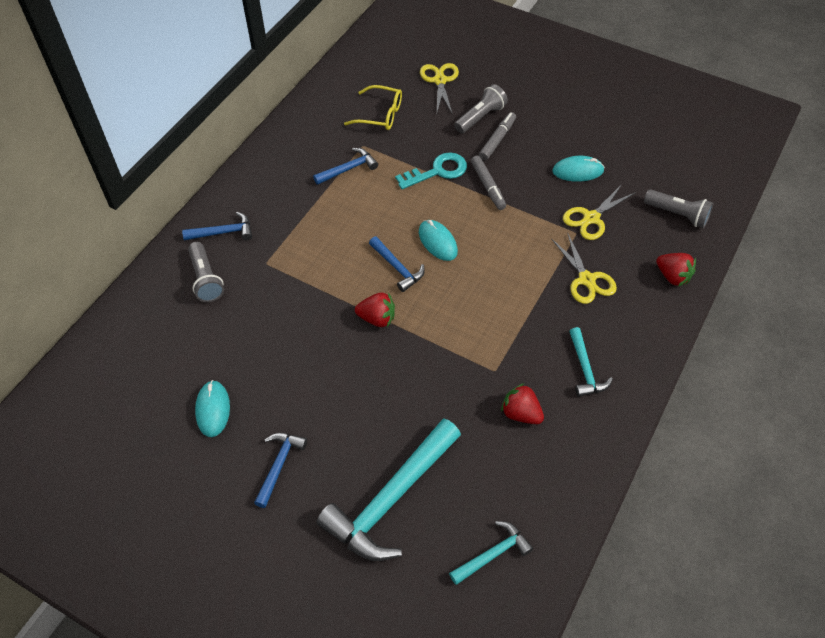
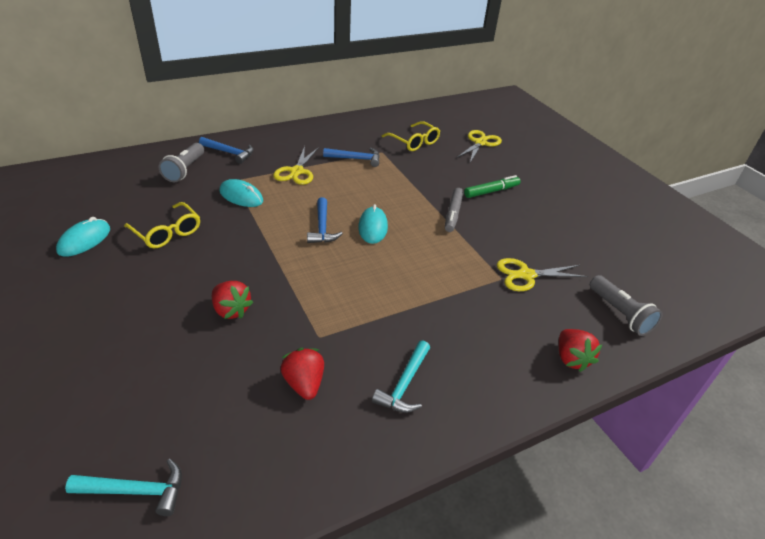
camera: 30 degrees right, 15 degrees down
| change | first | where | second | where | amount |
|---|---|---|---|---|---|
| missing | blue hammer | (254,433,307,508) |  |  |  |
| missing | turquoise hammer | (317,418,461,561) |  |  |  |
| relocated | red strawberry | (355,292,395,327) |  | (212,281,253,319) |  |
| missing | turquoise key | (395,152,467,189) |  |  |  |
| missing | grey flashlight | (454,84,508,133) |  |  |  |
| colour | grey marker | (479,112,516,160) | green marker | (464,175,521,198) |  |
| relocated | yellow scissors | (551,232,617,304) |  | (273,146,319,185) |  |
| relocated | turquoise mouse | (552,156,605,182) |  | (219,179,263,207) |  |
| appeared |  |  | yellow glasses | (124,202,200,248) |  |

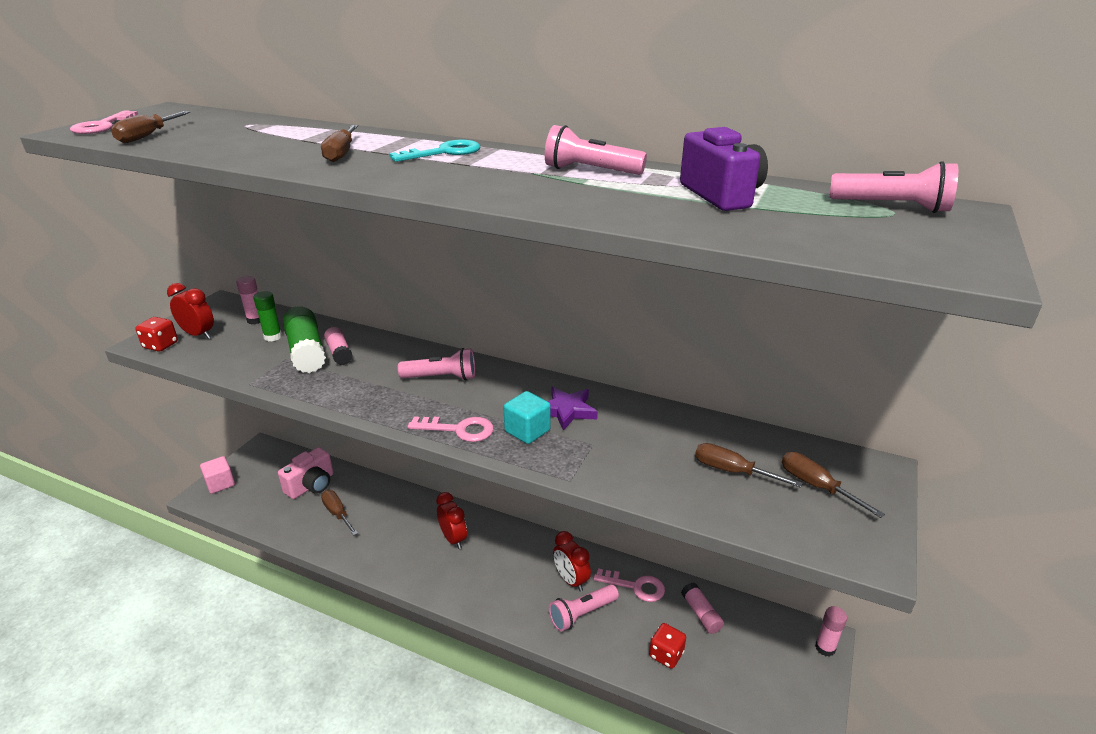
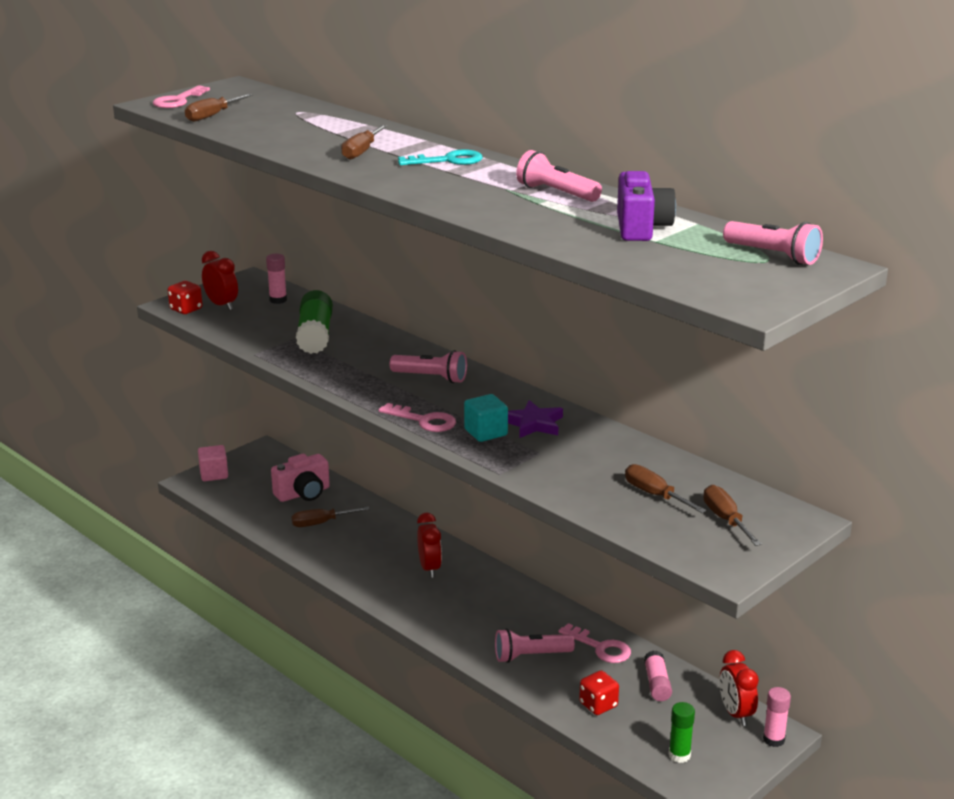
camera: 20 degrees right, 5 degrees down
| change | first | where | second | where | amount |
|---|---|---|---|---|---|
| relocated | green glue stick | (253,291,282,341) |  | (669,702,695,763) |  |
| spun | brown screwdriver | (321,490,358,536) |  | (291,507,369,527) | 90 degrees counterclockwise |
| missing | pink glue stick | (324,327,353,365) |  |  |  |
| relocated | red clock | (553,531,591,591) |  | (719,650,759,726) |  |

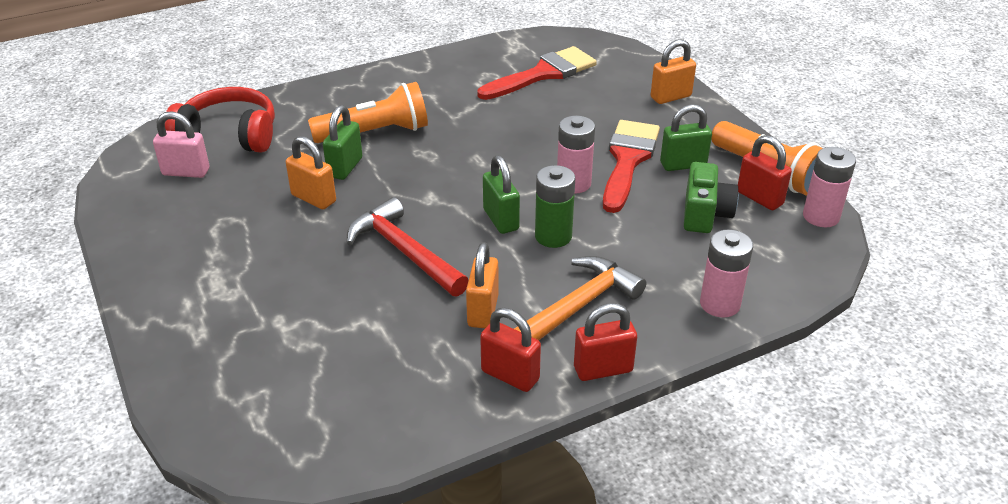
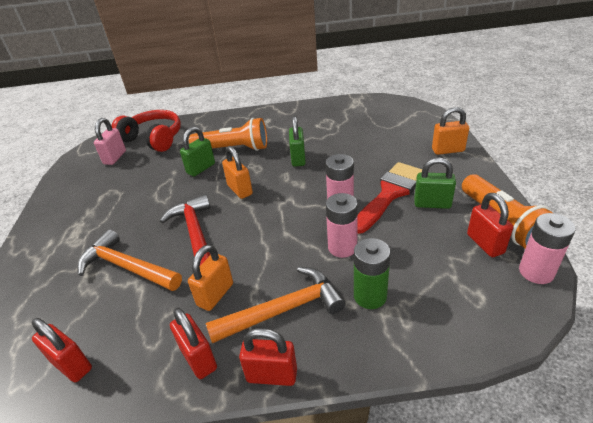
camera: 25 degrees right, 0 degrees up
| change | first | where | second | where | amount |
|---|---|---|---|---|---|
| spun | pink padlock | (153,111,209,178) |  | (94,118,126,165) | 75 degrees clockwise |
| relocated | orange padlock | (286,136,336,209) |  | (222,146,253,199) |  |
| missing | red brush | (477,46,597,100) |  |  |  |
| relocated | green padlock | (483,155,520,234) |  | (289,116,306,167) |  |
| relocated | green battery | (535,165,575,248) |  | (354,238,391,309) |  |
| missing | green camera | (684,162,739,233) |  |  |  |
| relocated | pink battery | (700,229,753,318) |  | (326,193,358,258) |  |
| appeared |  |  | red padlock | (31,318,92,382) |  |
| appeared |  |  | orange hammer | (77,229,182,291) |  |

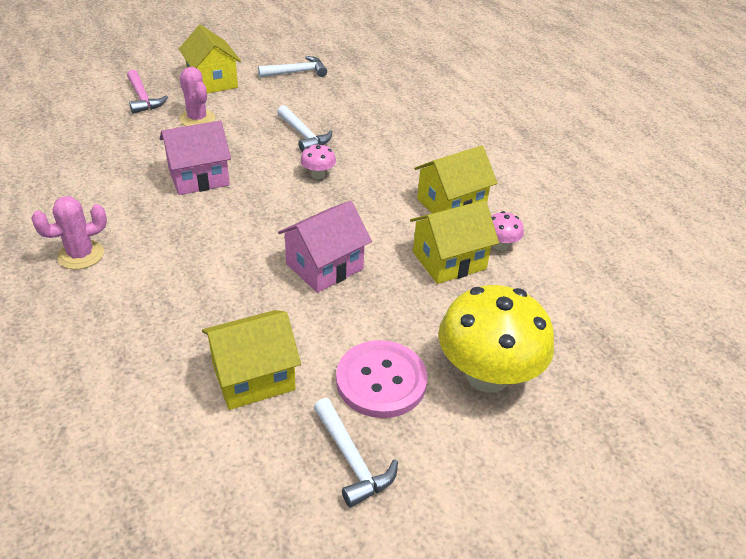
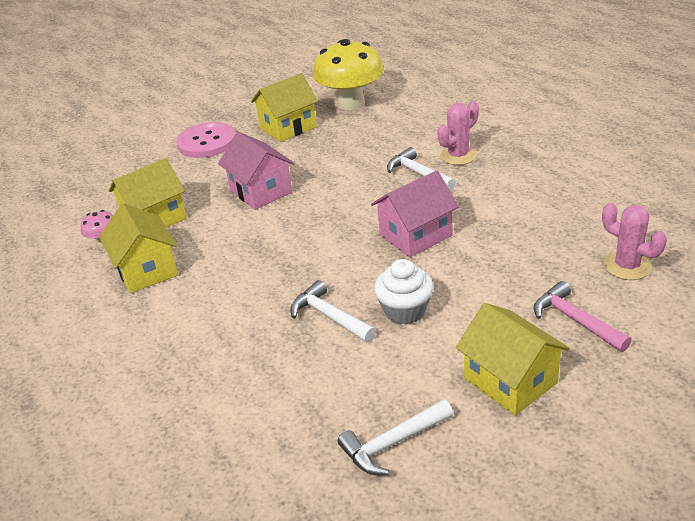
camera: 175 degrees right, 5 degrees down
| change | first | where | second | where | amount |
|---|---|---|---|---|---|
| relocated | pink cactus | (179,67,215,126) |  | (602,203,667,280) |  |
| spun | pink house | (278,201,372,293) |  | (218,132,294,210) | 75 degrees counterclockwise |
| missing | pink mushroom | (300,143,336,179) |  |  |  |
| relocated | white hammer | (314,398,398,507) |  | (387,147,456,191) |  |
| spun | yellow house | (414,145,497,213) |  | (99,204,178,293) | 75 degrees counterclockwise |
| relocated | yellow mushroom | (438,285,554,393) |  | (313,39,384,110) |  |
| appeared |  |  | white cupcake | (374,259,433,325) |  |

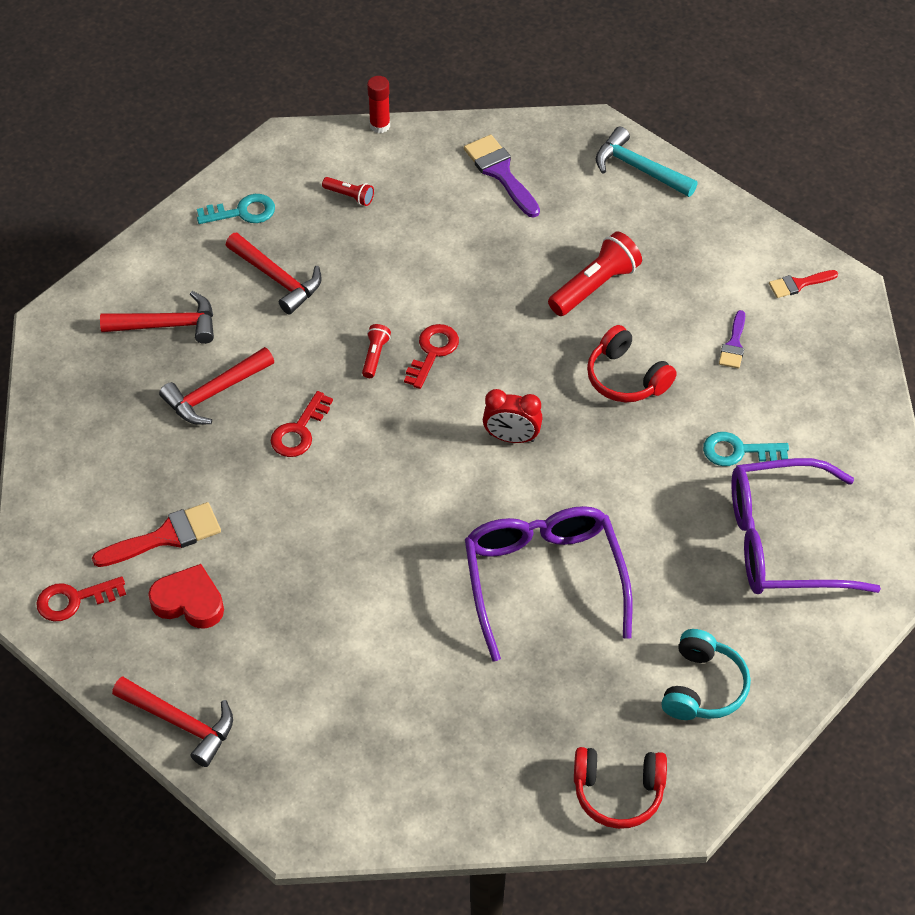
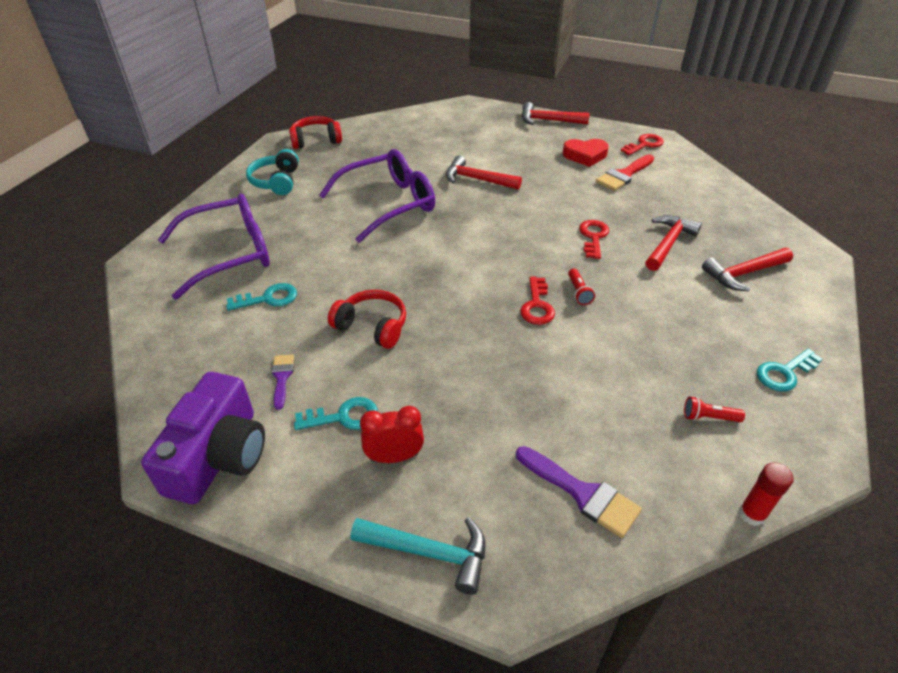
camera: 160 degrees right, 10 degrees down
| change | first | where | second | where | amount |
|---|---|---|---|---|---|
| relocated | red hammer | (226,233,322,314) |  | (446,155,522,190) |  |
| spun | purple glasses | (465,506,632,662) |  | (319,149,435,243) | 90 degrees counterclockwise |
| relocated | red clock | (483,389,543,443) |  | (360,406,424,463) |  |
| missing | red flashlight | (548,231,642,316) |  |  |  |
| exchanged | red brush | (769,270,838,298) | purple camera | (141,372,265,504) |  |
| appeared |  |  | turquoise key | (294,397,378,430) |  |

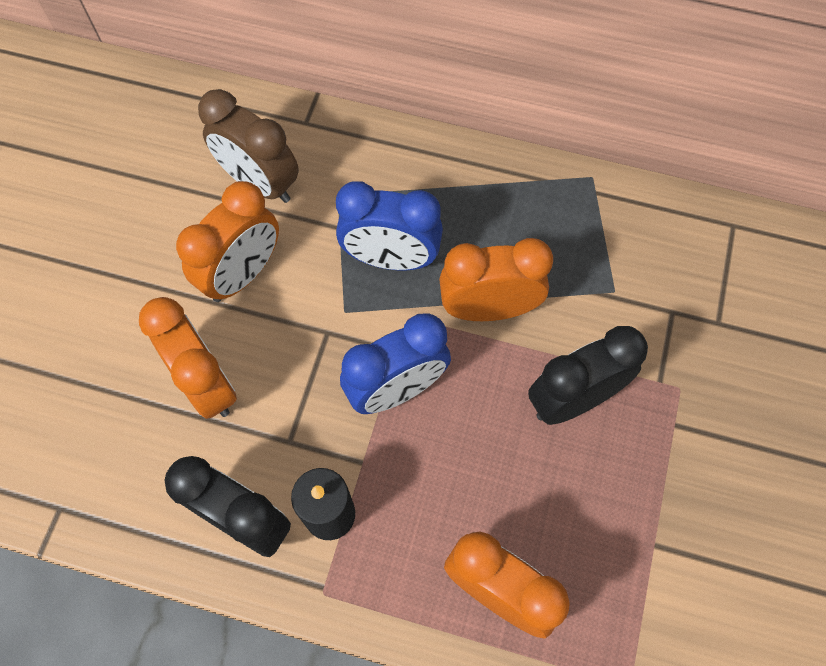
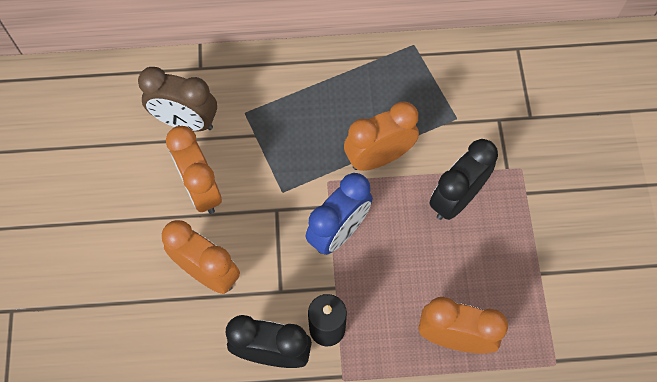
camera: 20 degrees left, 0 degrees up
| change | first | where | second | where | amount |
|---|---|---|---|---|---|
| spun | orange clock | (176,181,279,302) |  | (166,126,222,214) | 135 degrees clockwise |
| missing | blue clock | (336,181,443,271) |  |  |  |

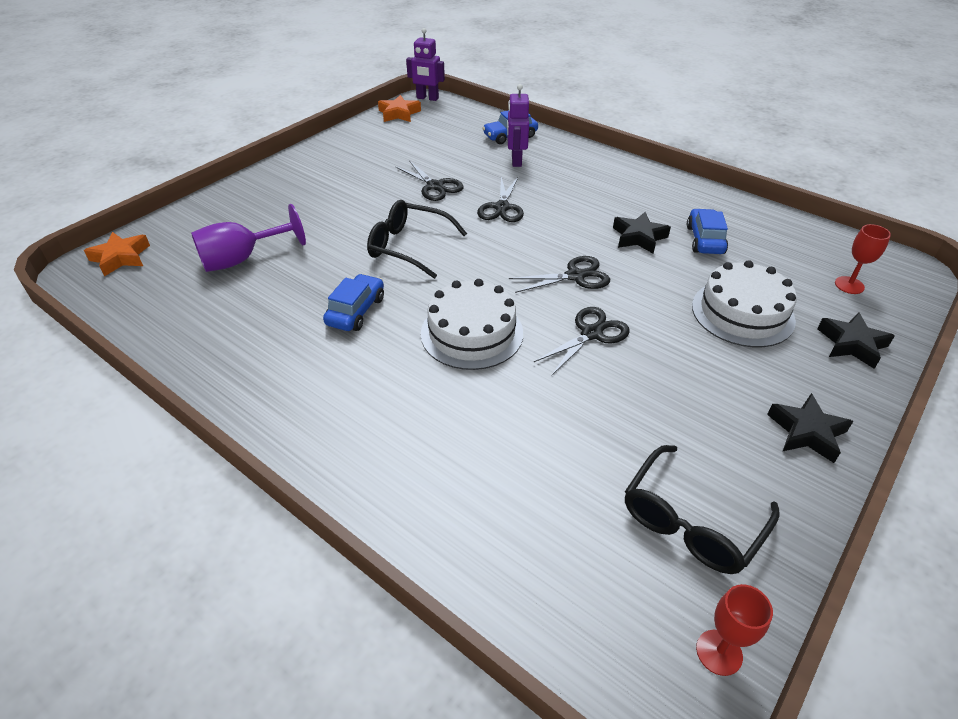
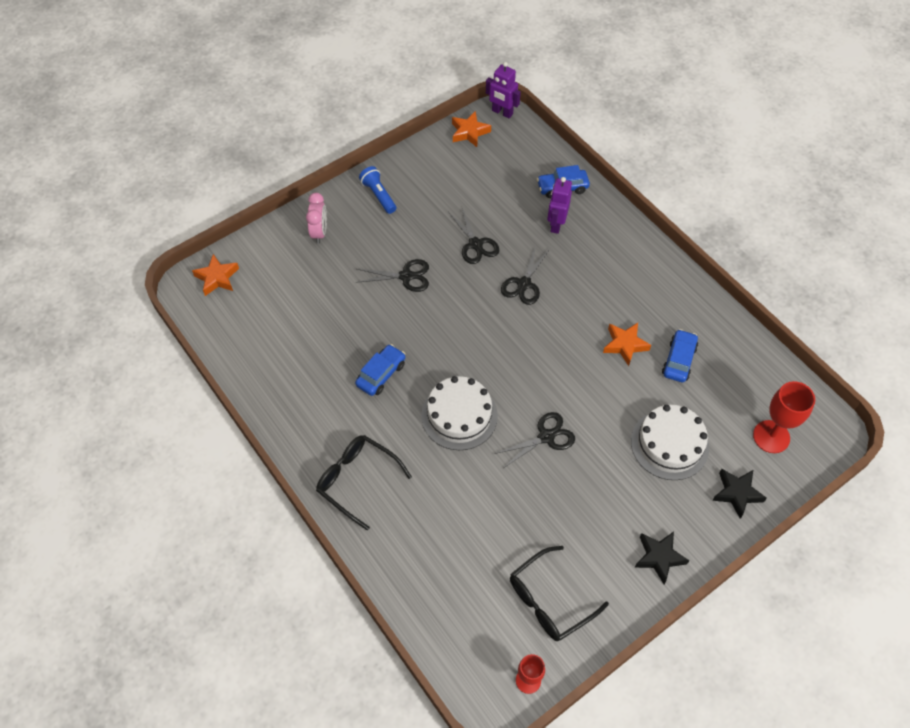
camera: 15 degrees right, 15 degrees up
| change | first | where | second | where | amount |
|---|---|---|---|---|---|
| missing | purple goblet | (191,204,306,272) |  |  |  |
| relocated | black glasses | (367,200,467,279) |  | (316,435,412,530) |  |
| relocated | black scissors | (509,256,610,293) |  | (356,259,429,292) |  |
| colour | black star | (613,212,671,254) | orange star | (603,323,651,366) |  |
| size | red goblet | (835,224,891,294) |  | (753,381,815,453) | x1.62 |
| appeared |  |  | pink clock | (306,193,327,244) |  |
| appeared |  |  | blue flashlight | (359,166,396,214) |  |

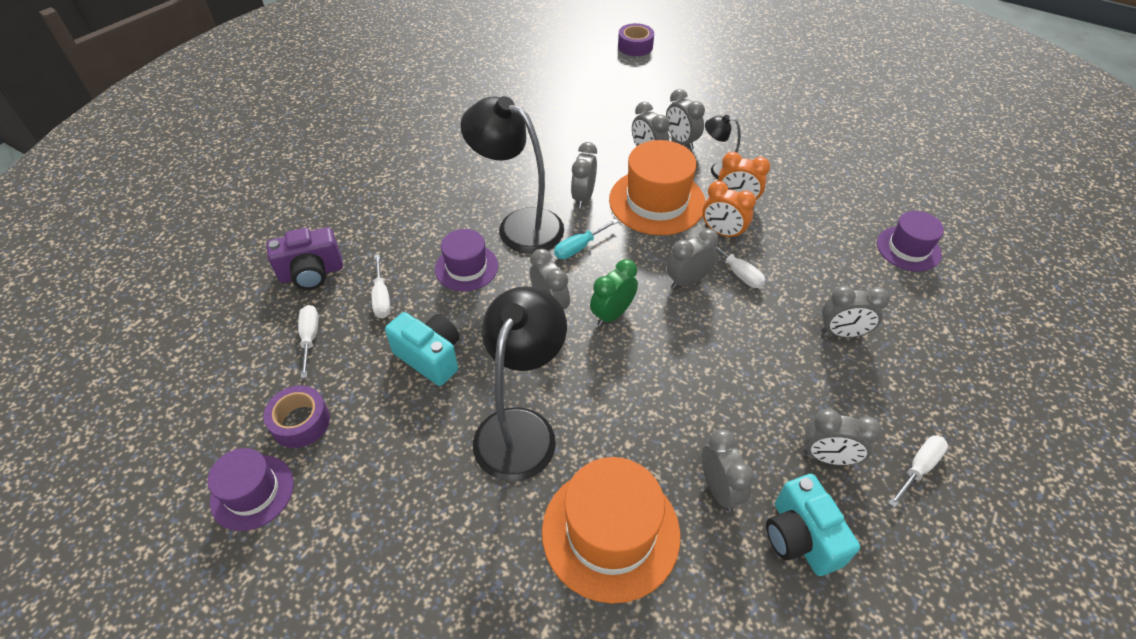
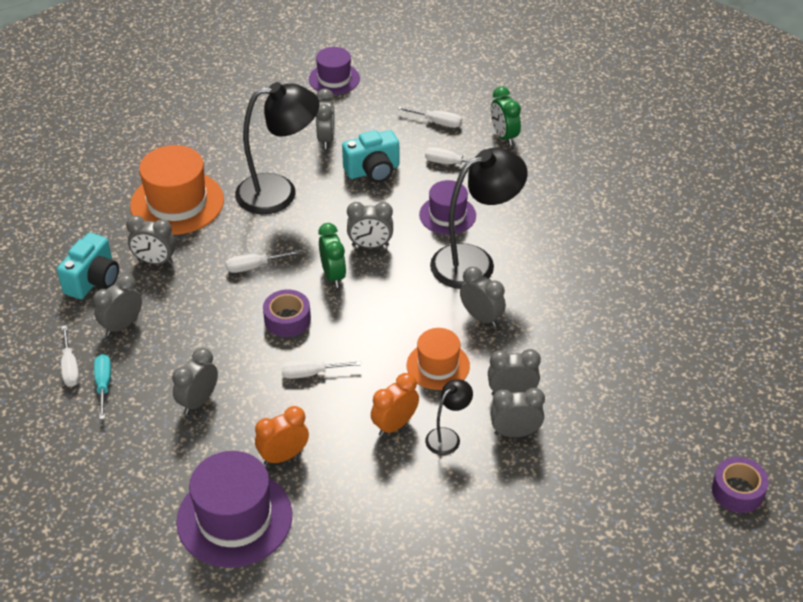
camera: 120 degrees right, 5 degrees down
| change | first | where | second | where | amount |
|---|---|---|---|---|---|
| relocated | purple tape | (263,385,330,448) |  | (263,289,311,337) |  |
| exchanged | purple camera | (266,227,343,290) | green clock | (491,86,521,146) |  |
| spun | black lamp | (473,286,567,482) |  | (235,82,320,214) | 60 degrees counterclockwise |
| relocated | turquoise screwdriver | (554,219,618,259) |  | (94,354,111,419) |  |
| size | orange hat | (609,140,706,235) |  | (407,328,470,390) | x0.61 |
| relocated | grey clock | (667,229,719,289) |  | (316,89,335,149) |  |
| relocated | orange clock | (702,181,756,240) |  | (255,406,309,465) |  |
| spun | turquoise camera | (766,474,860,576) |  | (57,233,119,299) | 105 degrees clockwise |
| size | purple hat | (877,211,944,272) |  | (176,451,292,568) | x1.65 |
| appeared |  |  | white screwdriver | (226,250,300,273) |  |

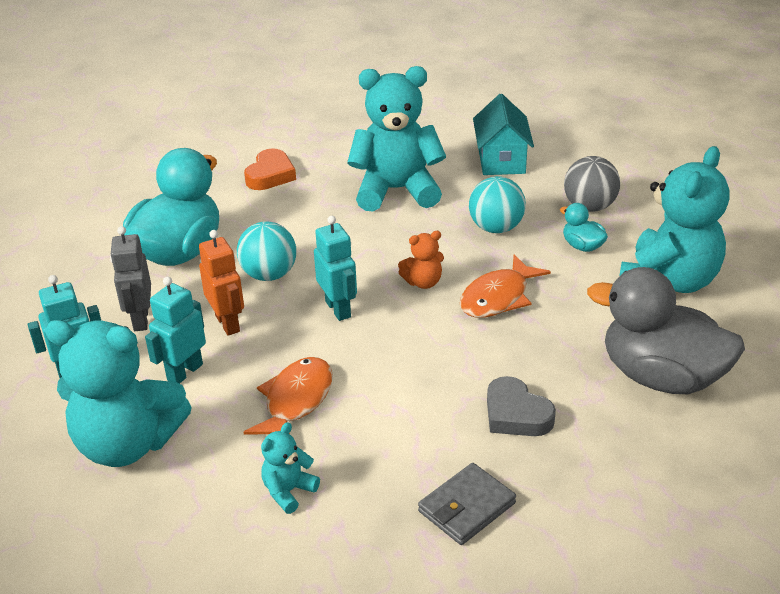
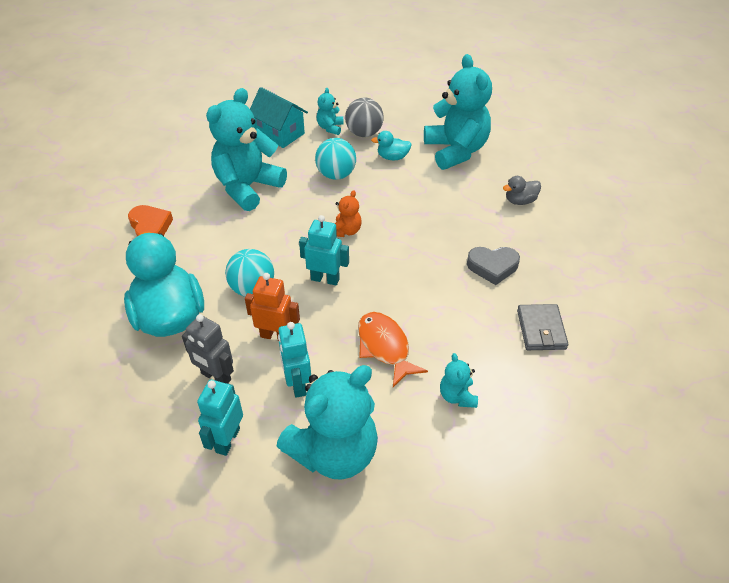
camera: 50 degrees left, 10 degrees up
| change | first | where | second | where | amount |
|---|---|---|---|---|---|
| missing | orange fish | (460,254,551,318) |  |  |  |
| size | grey duck | (587,267,745,394) |  | (503,176,541,205) | x0.43 |
| appeared |  |  | turquoise teddy bear | (317,88,344,135) |  |

